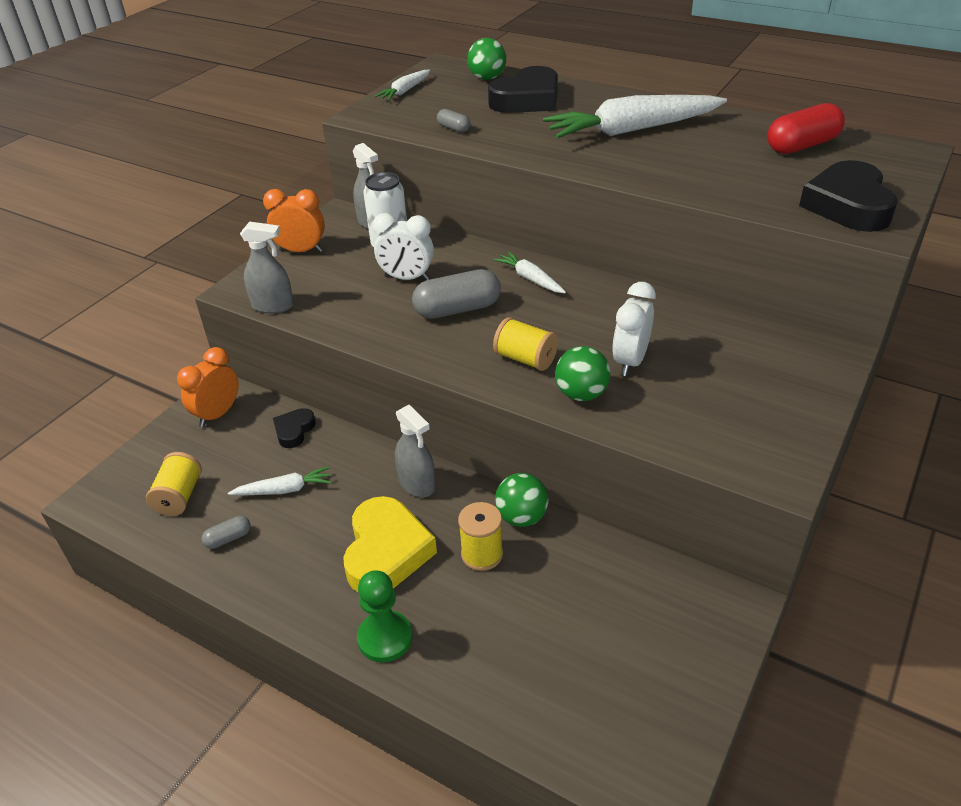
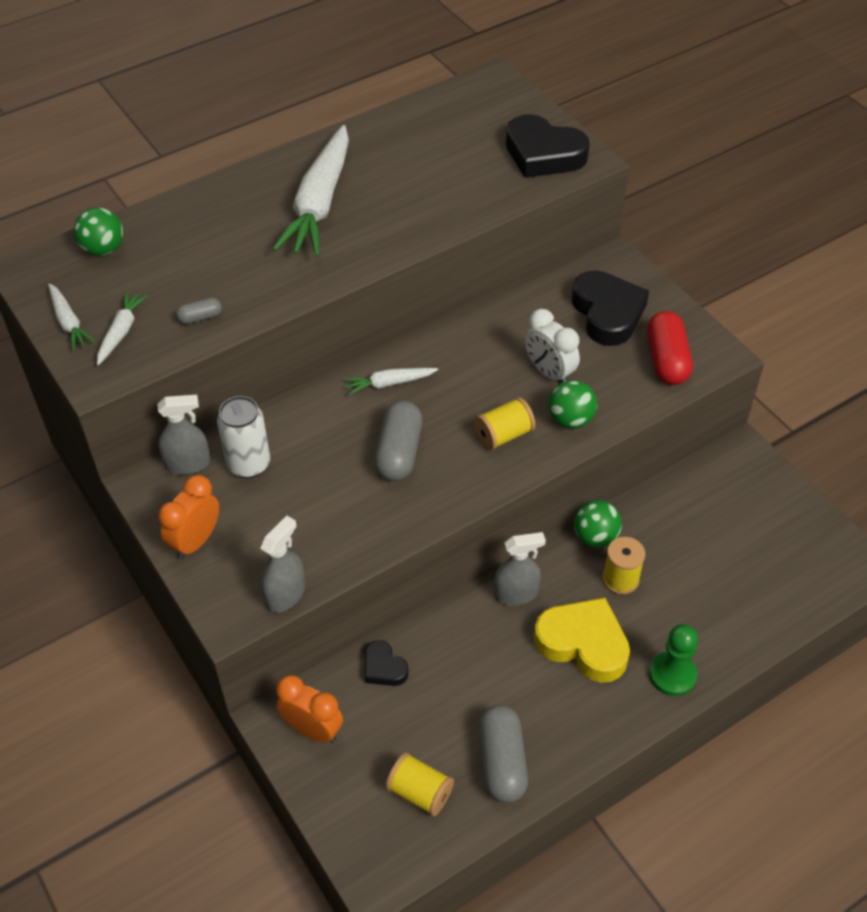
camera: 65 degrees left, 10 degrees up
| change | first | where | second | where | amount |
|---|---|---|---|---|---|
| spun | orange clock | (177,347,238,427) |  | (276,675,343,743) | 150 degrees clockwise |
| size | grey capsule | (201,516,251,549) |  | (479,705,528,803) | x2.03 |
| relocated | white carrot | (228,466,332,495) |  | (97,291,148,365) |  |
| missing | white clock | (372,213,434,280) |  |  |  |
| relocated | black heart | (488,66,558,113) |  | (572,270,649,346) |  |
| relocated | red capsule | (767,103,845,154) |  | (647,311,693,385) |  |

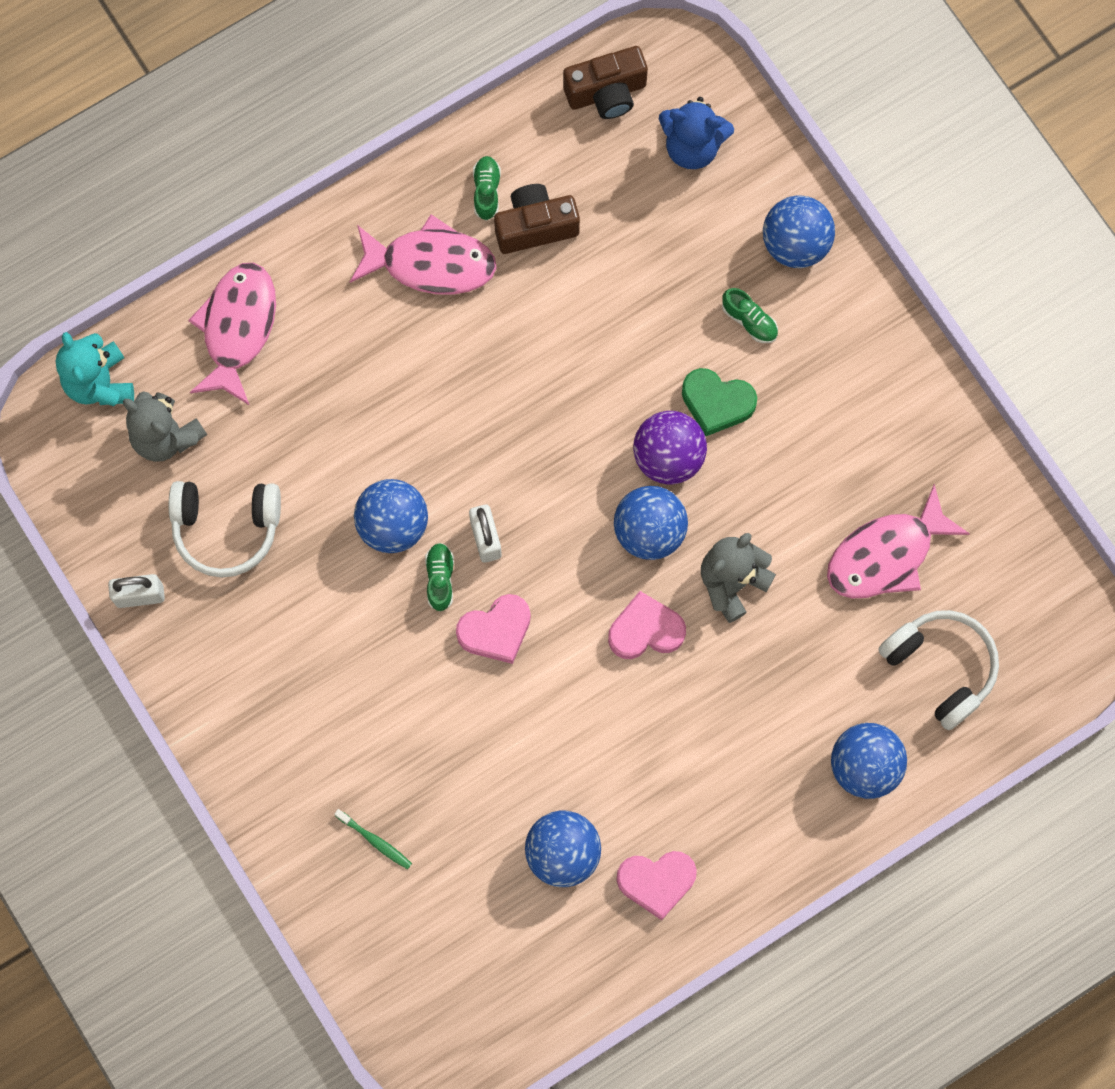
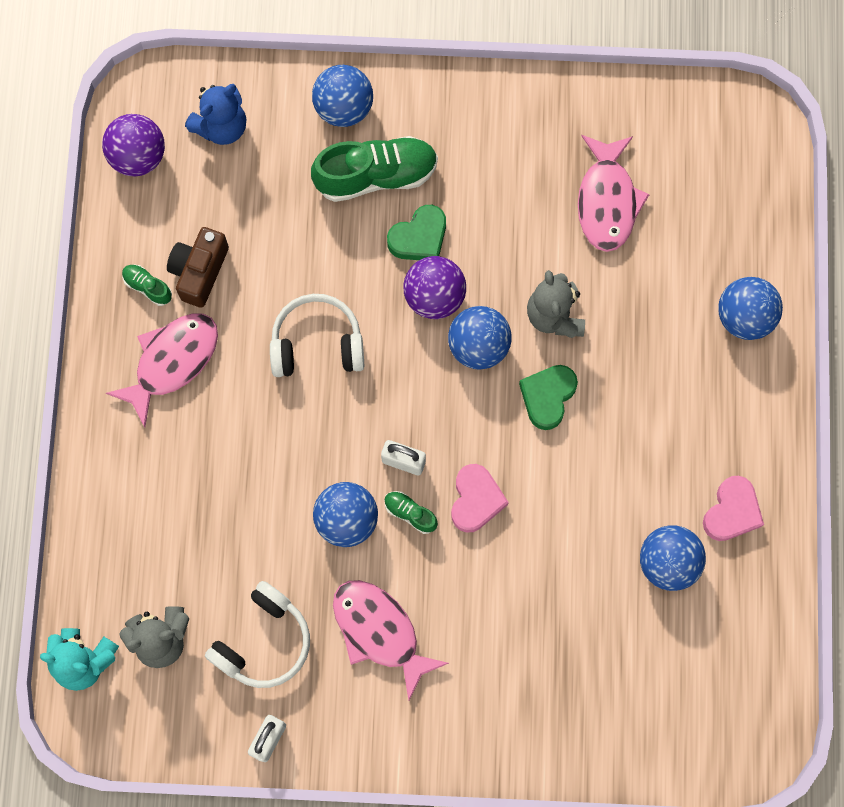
camera: 55 degrees left, 0 degrees up
| change | first | where | second | where | amount |
|---|---|---|---|---|---|
| relocated | pink fish | (188,263,276,405) |  | (333,580,449,701) |  |
| missing | green toothbrush | (334,809,412,869) |  |  |  |
| exchanged | brown camera | (563,46,648,119) | purple ball | (102,114,165,176) |  |
| colour | pink heart | (608,591,686,659) | green heart | (519,365,578,430) |  |
| size | green shoe | (722,288,778,343) |  | (311,136,438,202) | x2.18 |
| relocated | white headphones | (878,610,999,730) |  | (270,294,364,377) |  |

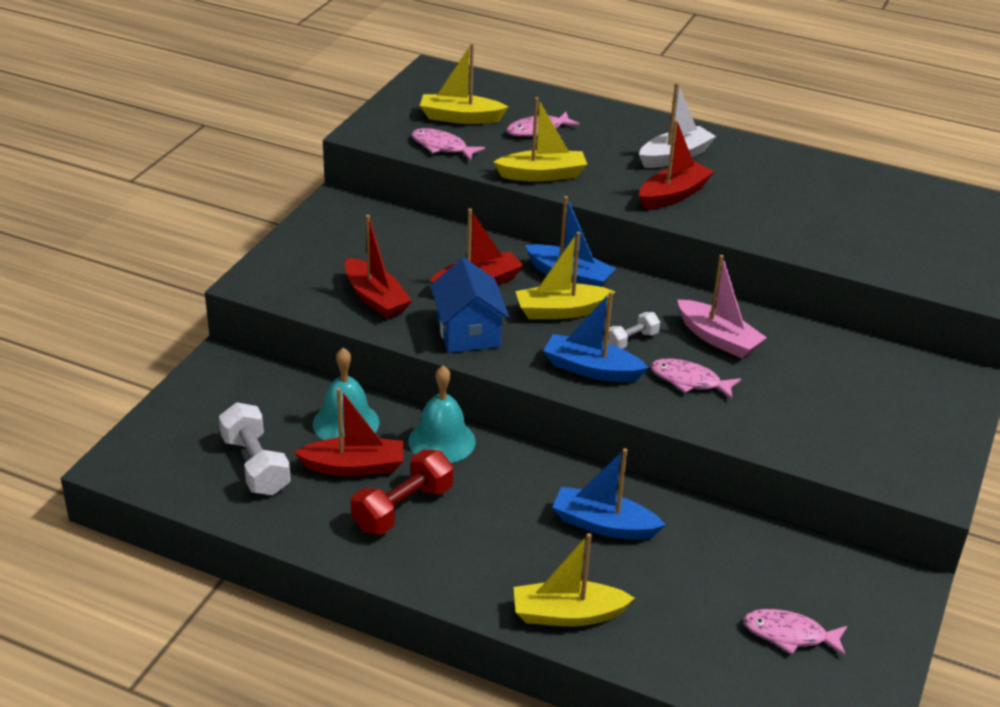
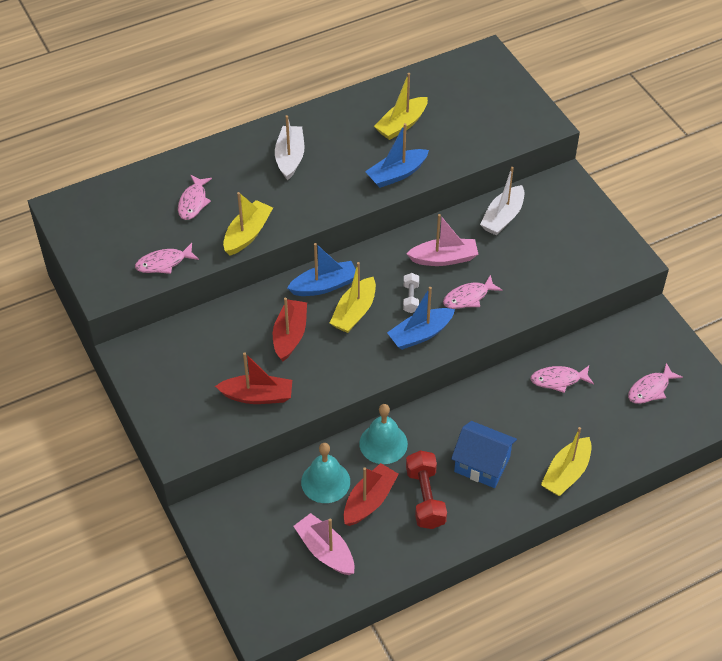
camera: 50 degrees left, 15 degrees up
| change | first | where | second | where | amount |
|---|---|---|---|---|---|
| exchanged | white dumbbell | (219,402,291,495) | pink boat | (294,513,354,575) |  |
| relocated | yellow boat | (420,43,508,124) |  | (374,73,428,140) |  |
| relocated | blue house | (430,258,509,353) |  | (451,421,517,488) |  |
| relocated | blue boat | (552,448,665,540) |  | (365,123,429,188) |  |
| missing | red boat | (639,119,714,209) |  |  |  |
| appeared |  |  | white boat | (480,167,524,235) |  |
| appeared |  |  | pink fish | (530,366,594,393) |  |

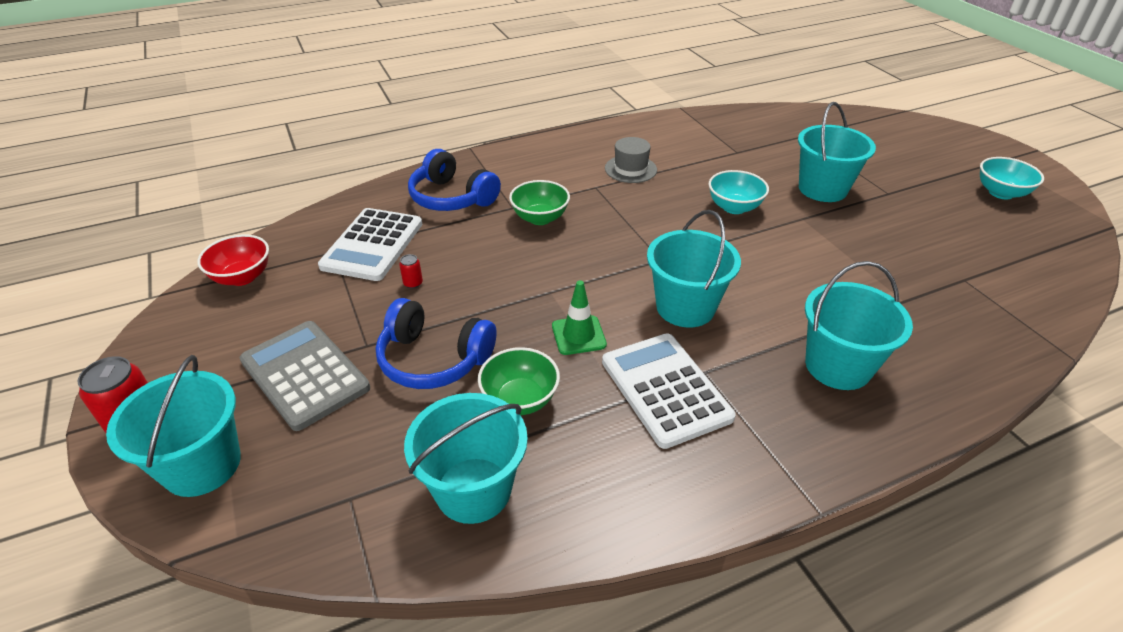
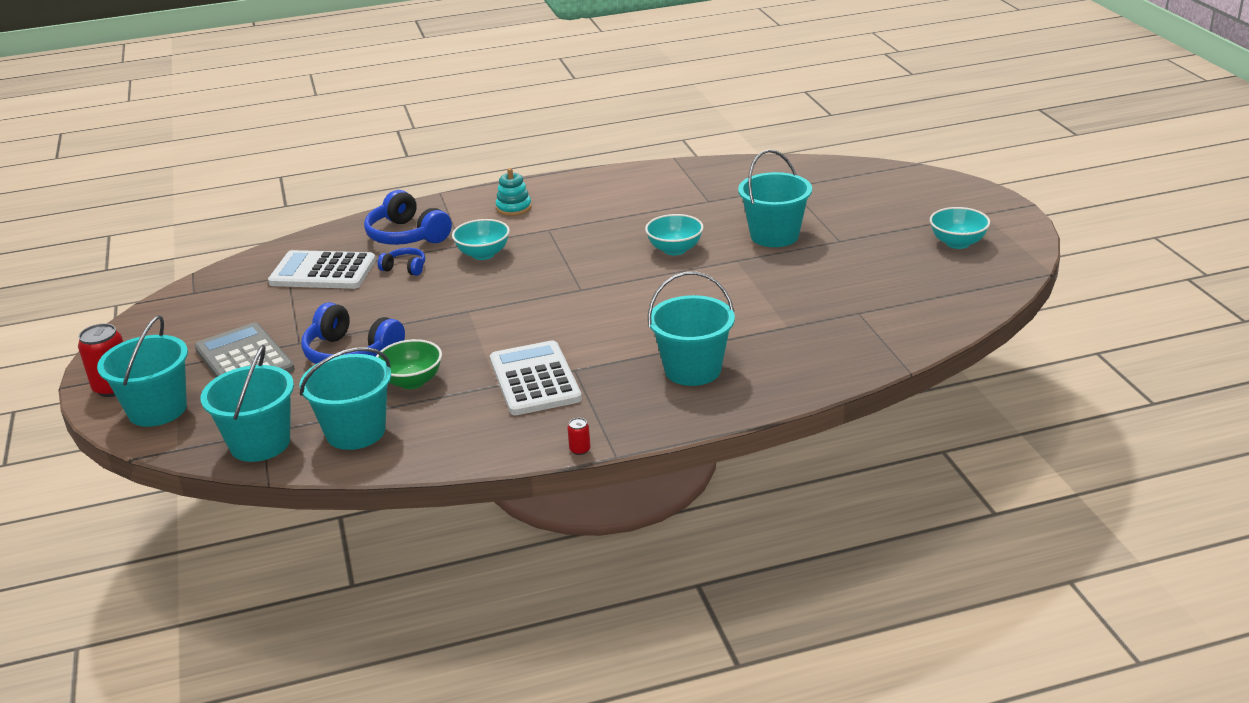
camera: 10 degrees right, 10 degrees down
| change | first | where | second | where | amount |
|---|---|---|---|---|---|
| missing | red bowl | (197,234,269,286) |  |  |  |
| spun | white calculator | (318,208,422,281) |  | (268,250,376,289) | 75 degrees clockwise |
| relocated | red can | (399,254,423,289) |  | (567,418,590,455) |  |
| colour | green bowl | (509,180,570,225) | turquoise bowl | (452,219,510,260) |  |
| missing | green traffic cone | (552,280,607,355) |  |  |  |
| missing | grey hat | (605,137,657,183) |  |  |  |
| relocated | turquoise bucket | (647,210,741,327) |  | (201,345,294,462) |  |
| appeared |  |  | blue headphones | (378,248,425,276) |  |
| appeared |  |  | turquoise stacking toy | (496,168,531,216) |  |

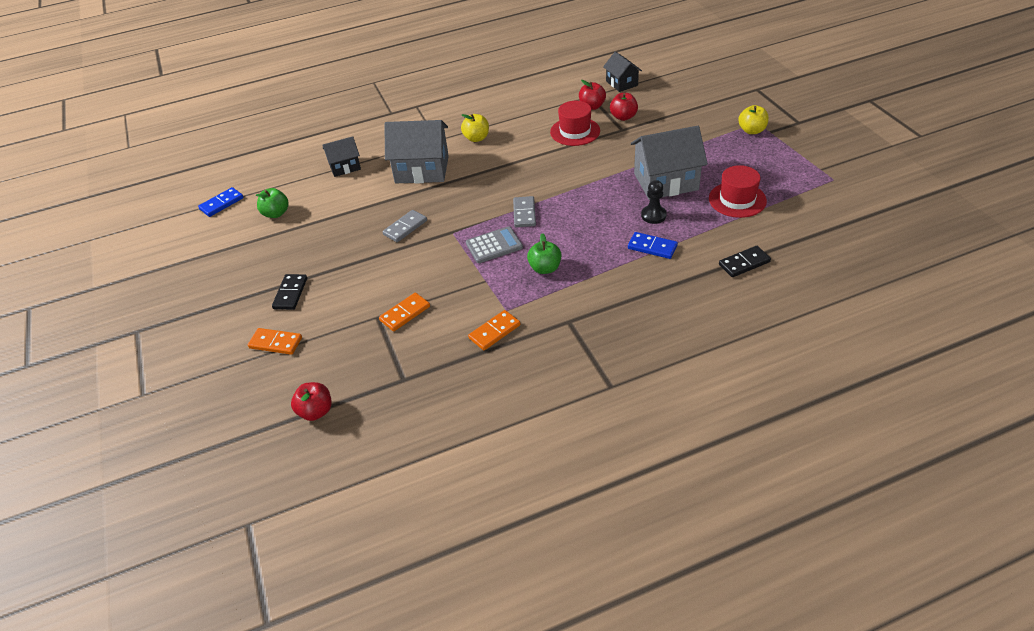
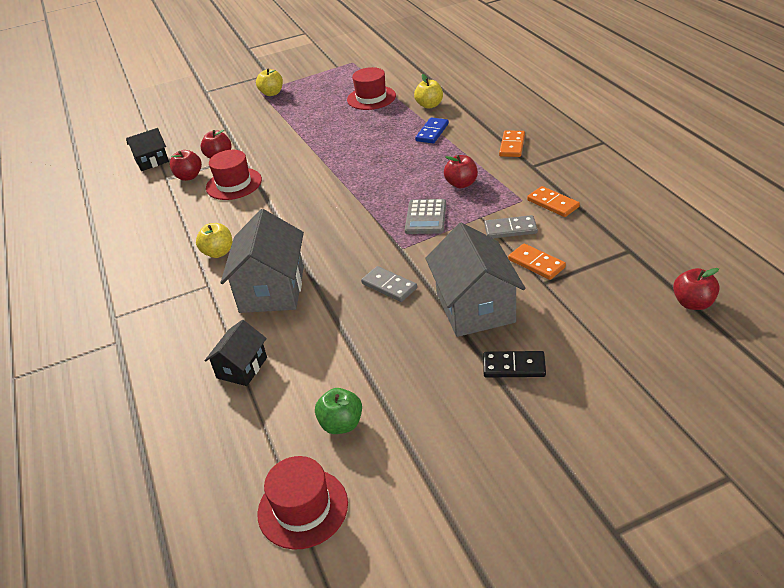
camera: 90 degrees left, 5 degrees down
| change | first | where | second | where | amount |
|---|---|---|---|---|---|
| exchanged | blue domino | (198,187,244,217) | red hat | (257,456,348,549) |  |
| relocated | orange domino | (248,328,302,355) |  | (499,130,525,157) |  |
| spun | black house | (323,136,361,177) |  | (205,320,267,386) | 45 degrees clockwise |
| spun | grey calculator | (466,226,523,263) |  | (405,199,446,234) | 150 degrees counterclockwise |
| relocated | grey domino | (513,196,536,227) |  | (484,215,538,238) |  |
| colour | green apple | (527,233,562,274) | red apple | (444,155,478,188) |  |
| relocated | grey house | (631,126,708,200) |  | (425,223,525,337) |  |
| missing | black pawn | (641,180,667,224) |  |  |  |
| missing | black domino | (719,246,771,277) |  |  |  |
| appeared |  |  | yellow apple | (414,74,443,109) |  |

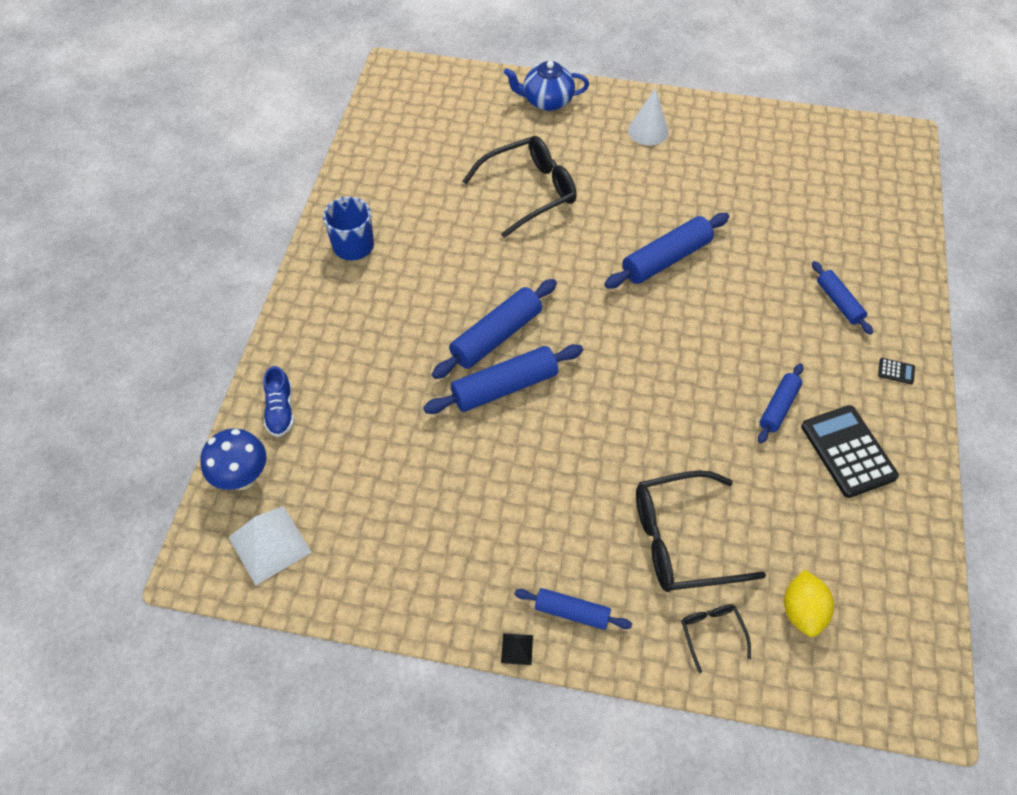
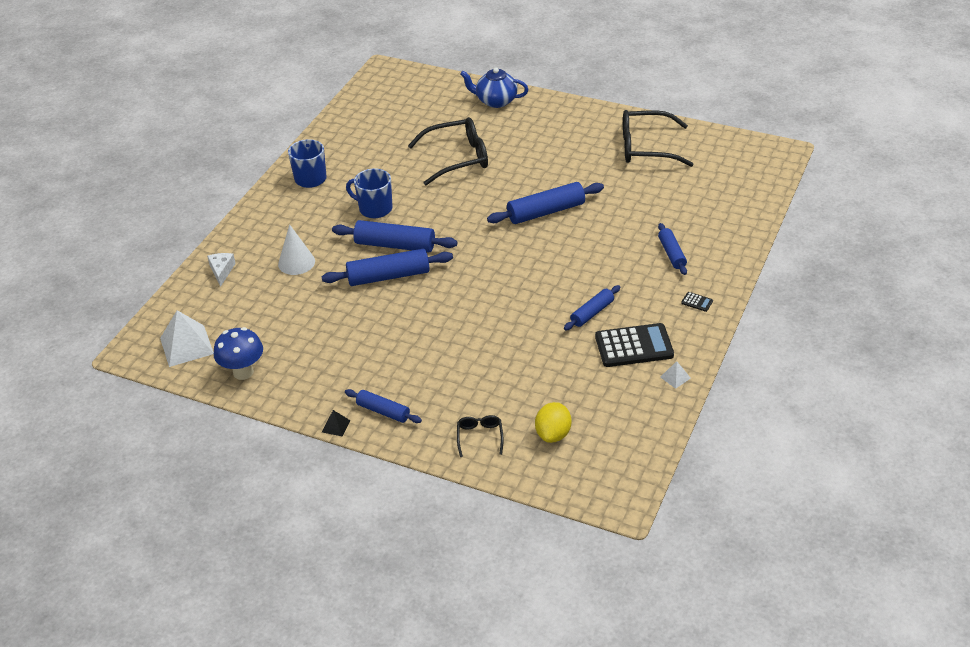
camera: 15 degrees right, 15 degrees down
| change | first | where | second | where | amount |
|---|---|---|---|---|---|
| relocated | blue mushroom | (201,429,267,490) |  | (214,327,263,380) |  |
| exchanged | blue shoe | (263,366,294,437) | white cheese | (207,253,236,287) |  |
| spun | blue rolling pin | (432,279,557,379) |  | (332,220,457,252) | 45 degrees clockwise |
| relocated | white cone | (628,88,669,145) |  | (278,224,315,275) |  |
| relocated | black glasses | (636,470,766,592) |  | (623,110,693,167) |  |
| spun | black calculator | (801,405,899,498) |  | (595,323,674,367) | 90 degrees clockwise |
| appeared |  |  | blue mug | (346,168,393,218) |  |
| appeared |  |  | white pyramid | (660,361,691,389) |  |

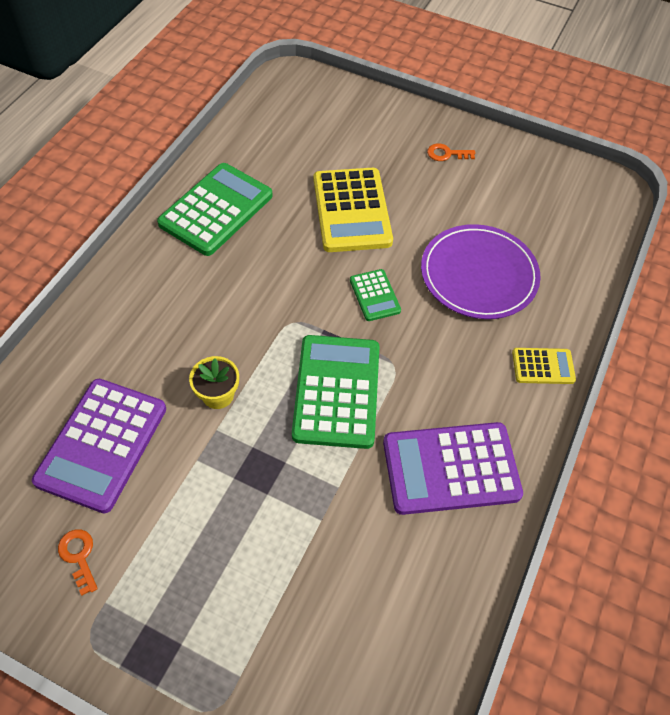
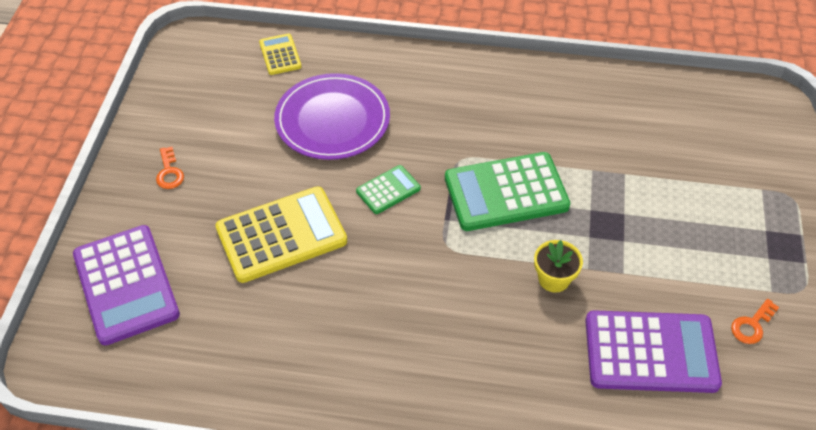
camera: 105 degrees left, 5 degrees down
| change | first | where | second | where | amount |
|---|---|---|---|---|---|
| missing | green calculator | (157,163,273,256) |  |  |  |
| relocated | purple calculator | (383,422,523,515) |  | (73,225,180,346) |  |
| relocated | yellow calculator | (512,348,576,384) |  | (259,33,301,75) |  |

